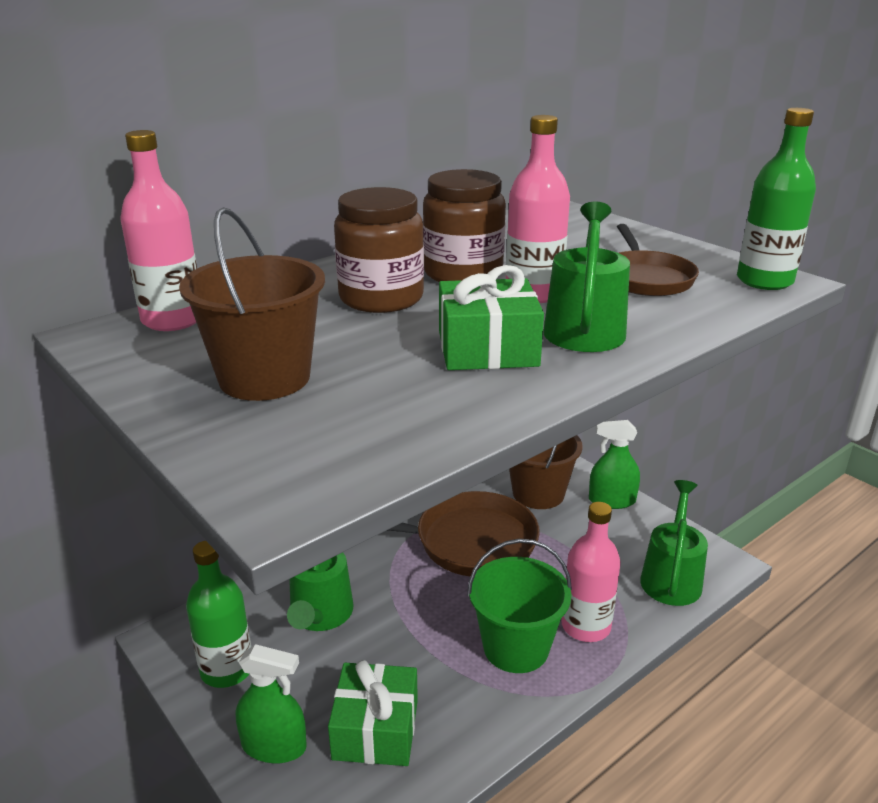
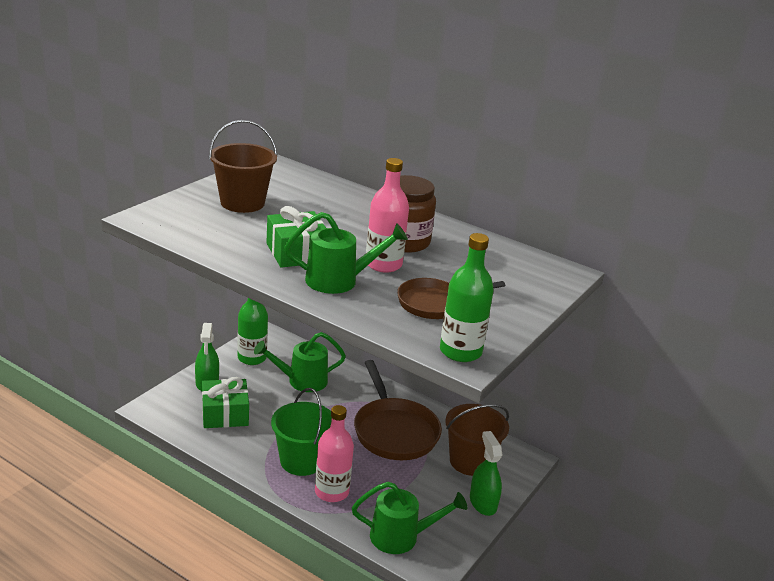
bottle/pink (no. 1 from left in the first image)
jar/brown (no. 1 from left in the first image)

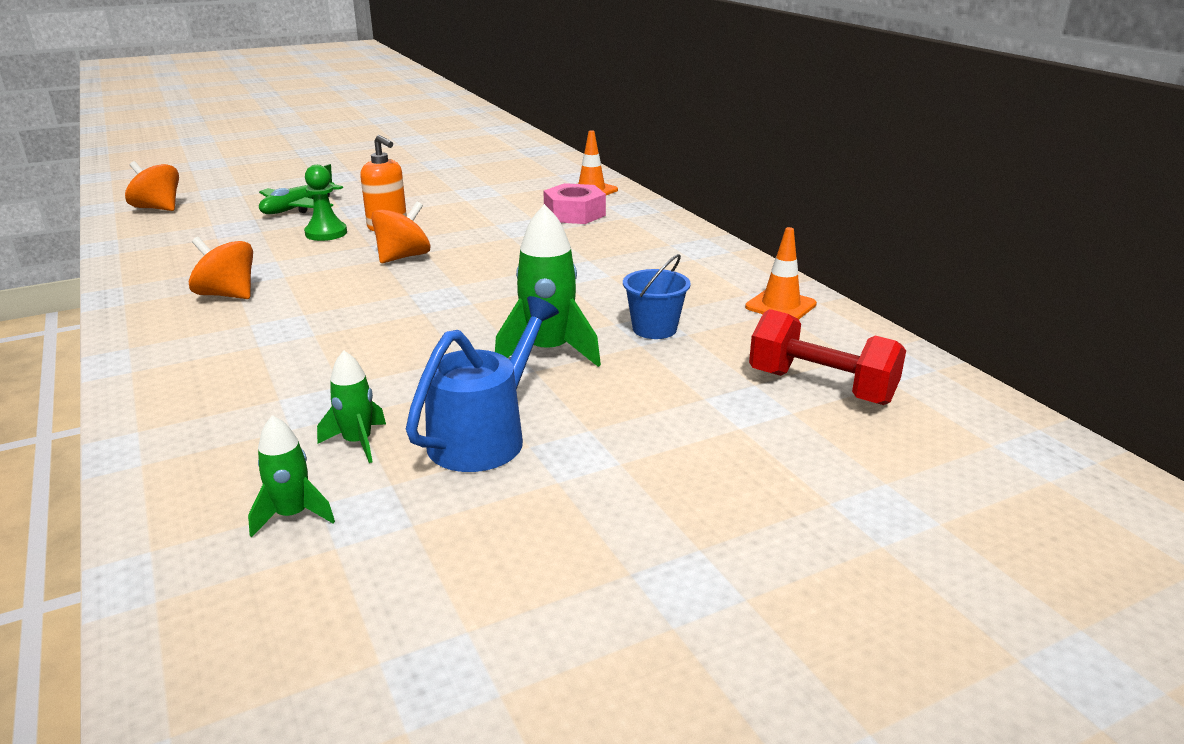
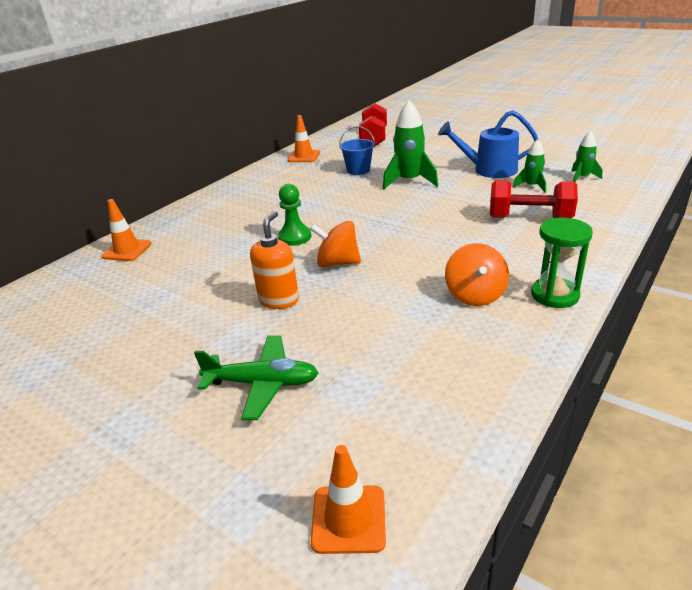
traffic cone/orange (no. 3 from left)
pawn/green
nut/pink
dumbbell/red (no. 2 from left)
hourglass/green

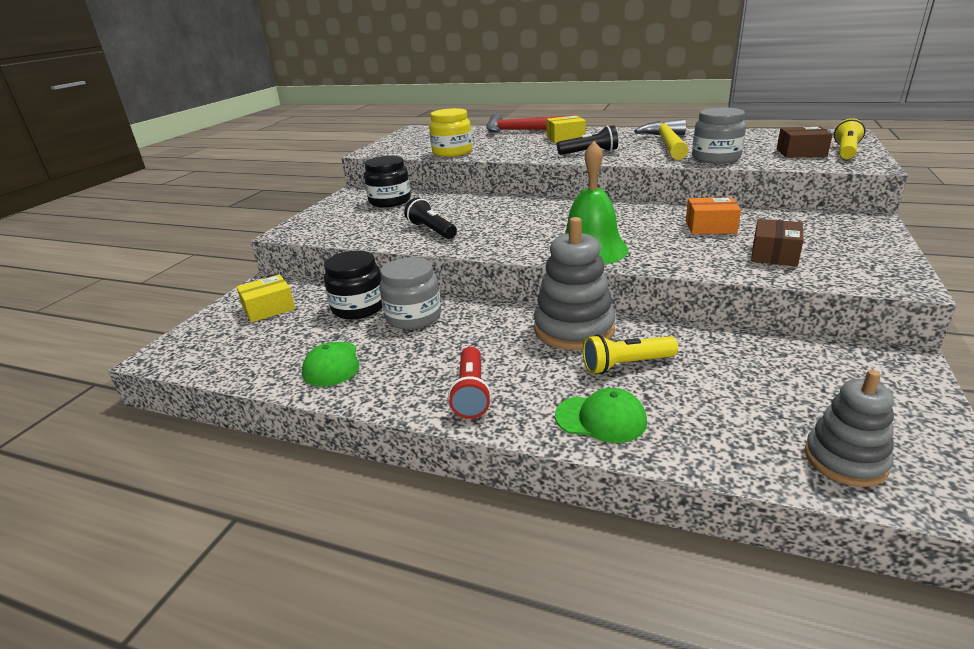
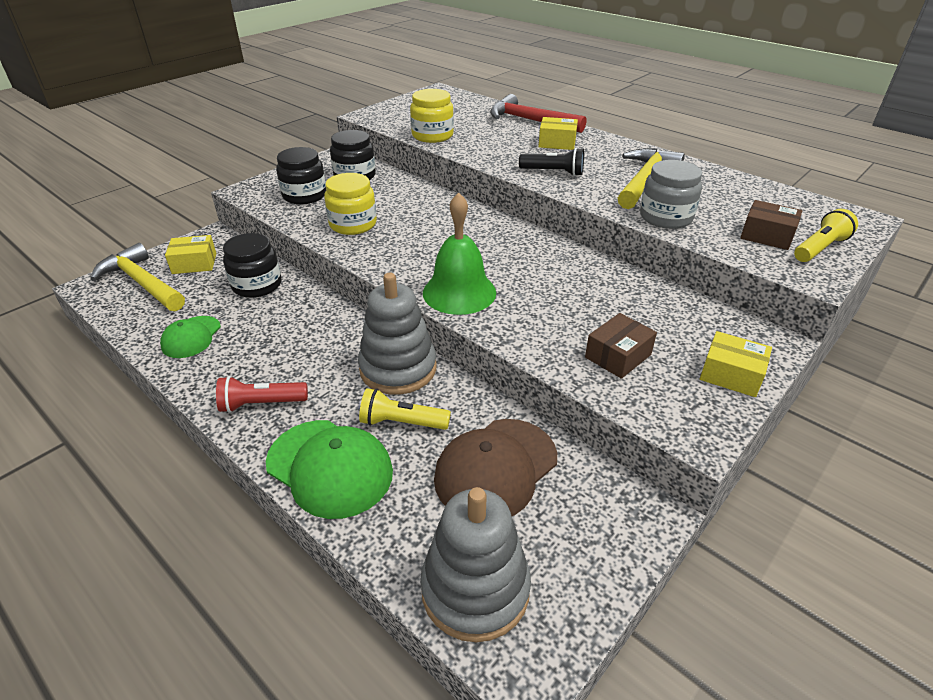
box/orange
jar/yellow (no. 1 from left)
jar/grey (no. 1 from left in the first image)
flashlight/red
stacking toy/grey (no. 2 from left)
cap/green (no. 2 from left)
jar/black (no. 2 from left)
hammer/yellow (no. 1 from left)
box/yellow (no. 3 from left)
cap/brown

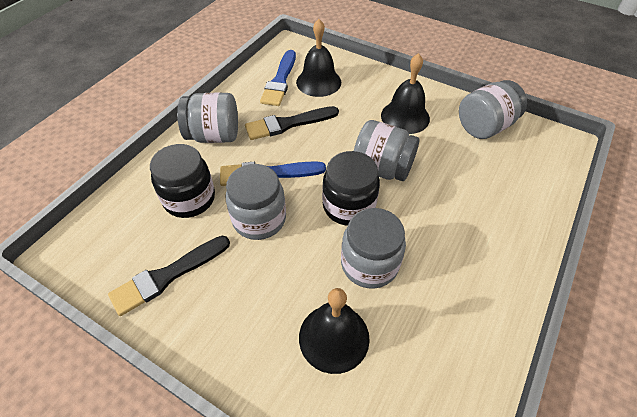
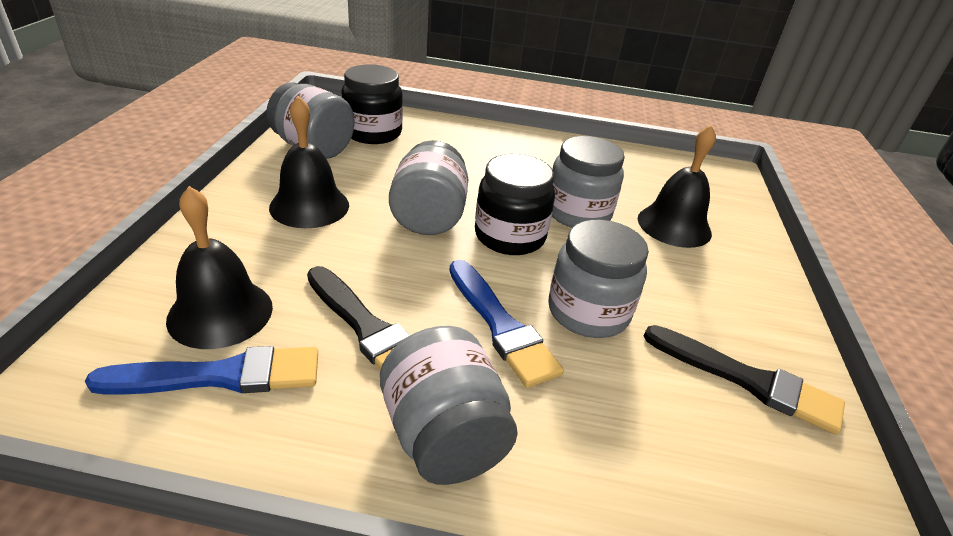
jar/black (no. 1 from left)

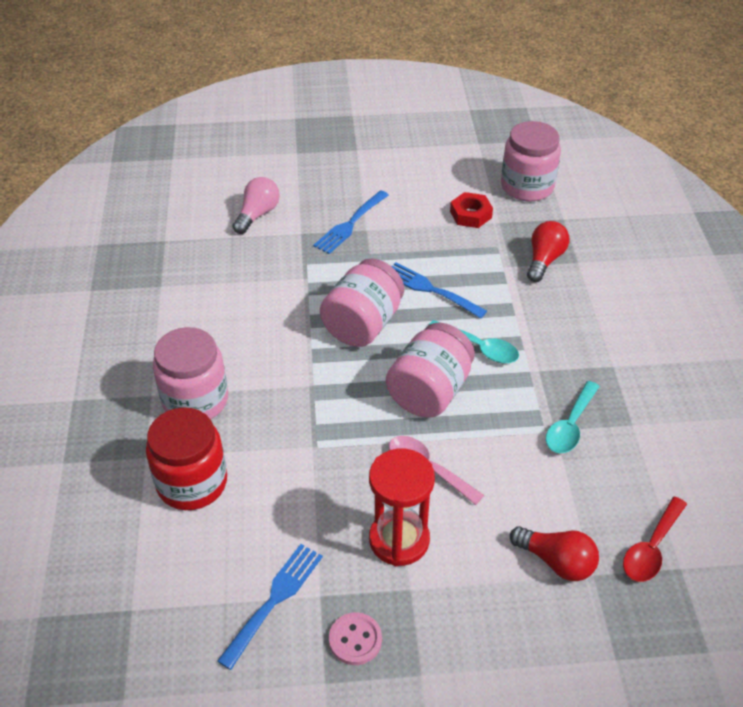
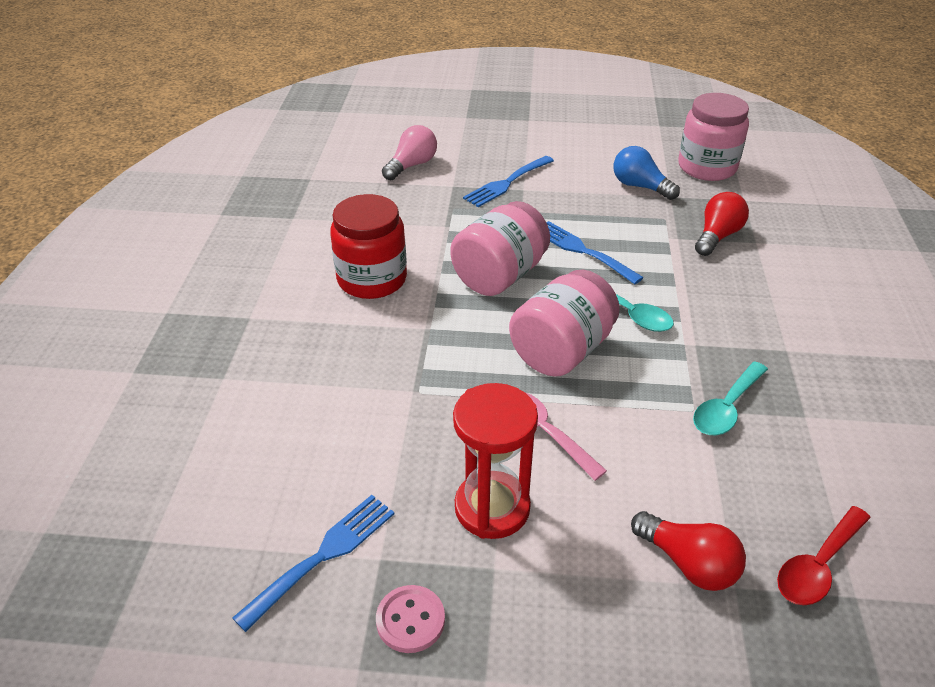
light bulb/blue
jar/pink (no. 1 from left in the first image)
jar/red

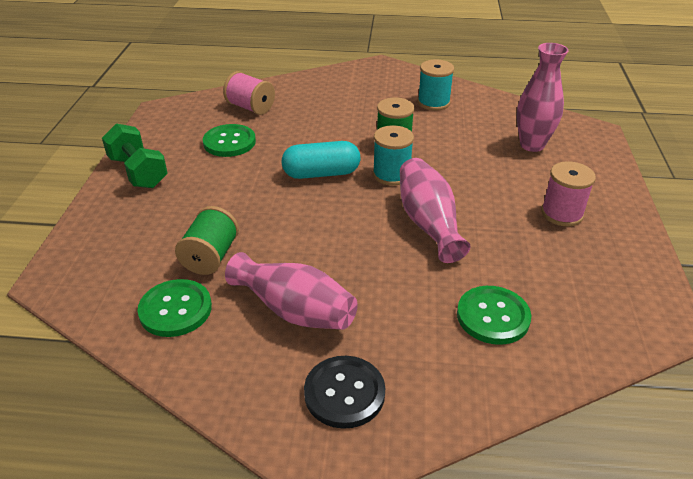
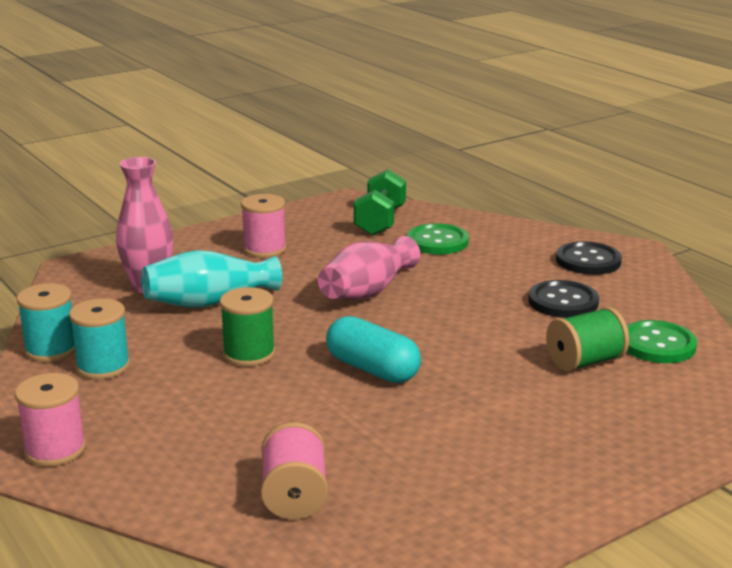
dumbbell/green
button/green (no. 2 from left in the first image)
spool/turquoise (no. 1 from left)
button/black (no. 1 from left)
vase/turquoise
spool/pink (no. 1 from left)

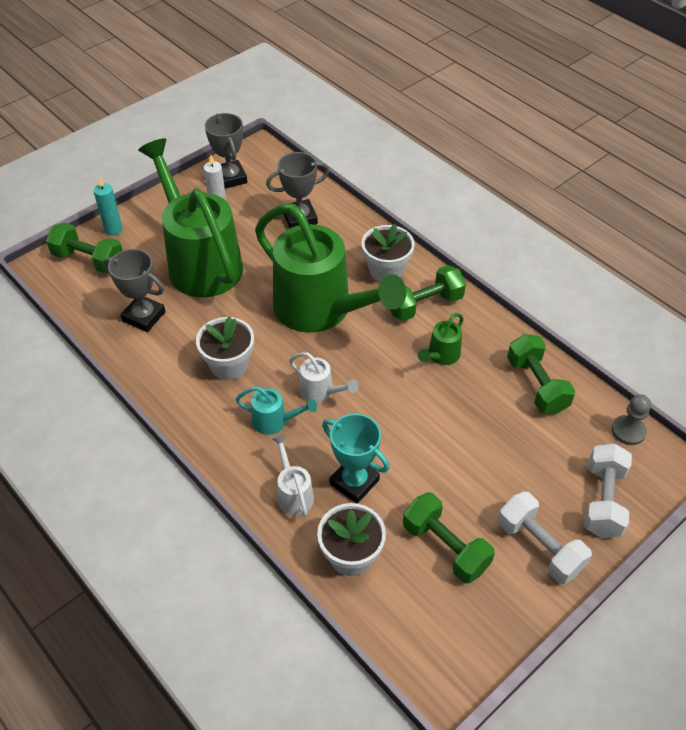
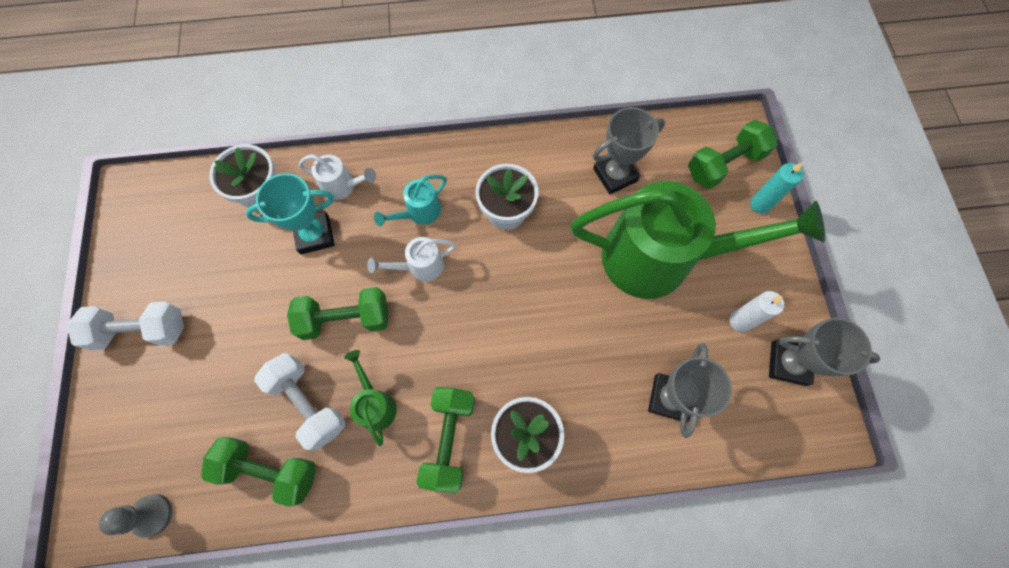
watering can/green (no. 2 from left in the first image)
dumbbell/white (no. 2 from left)
dumbbell/green (no. 2 from left)

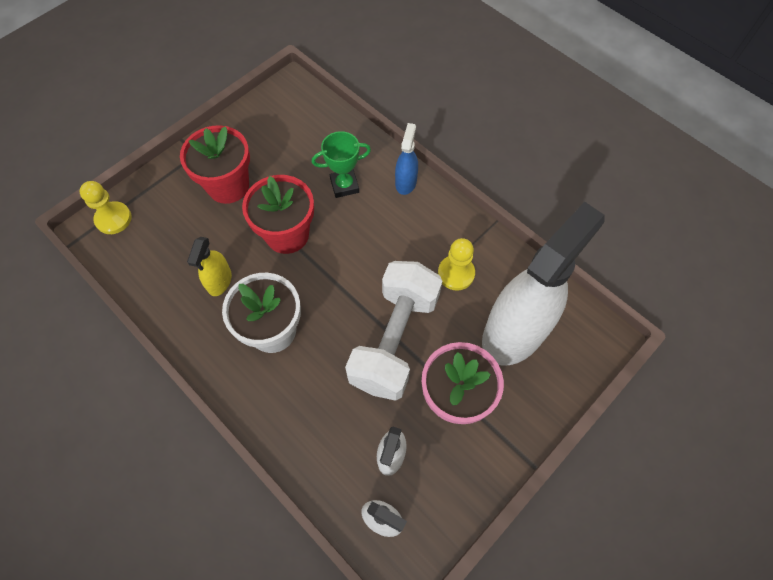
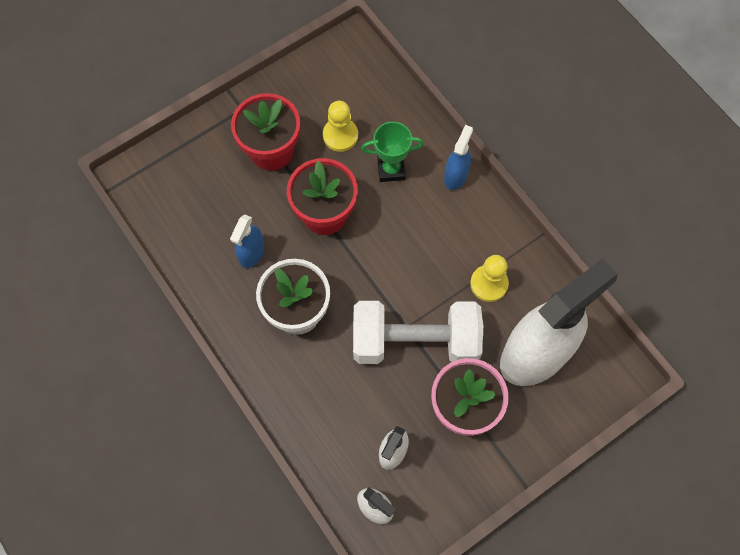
pawn/yellow (no. 1 from left)
spray bottle/blue (no. 1 from left)
dumbbell/white

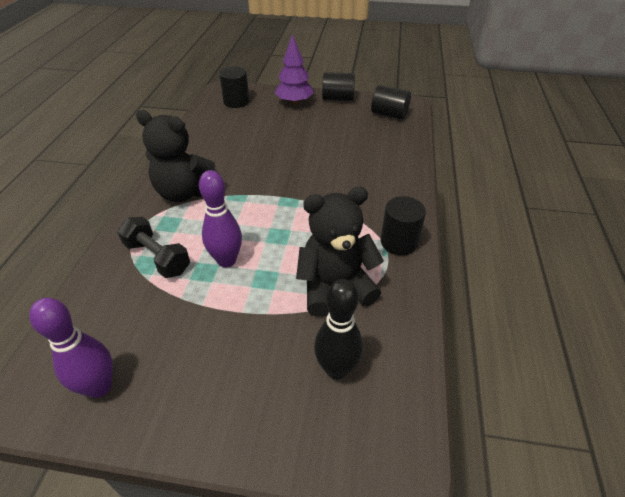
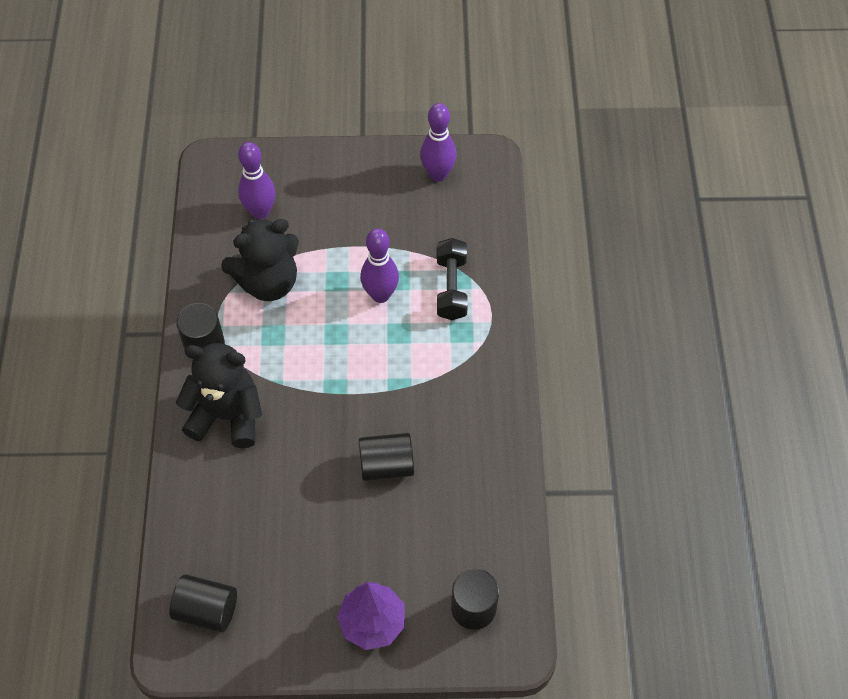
cylinder/black (no. 3 from left)
teddy bear/black (no. 1 from left)
dumbbell/black
bowling pin/purple (no. 1 from left)

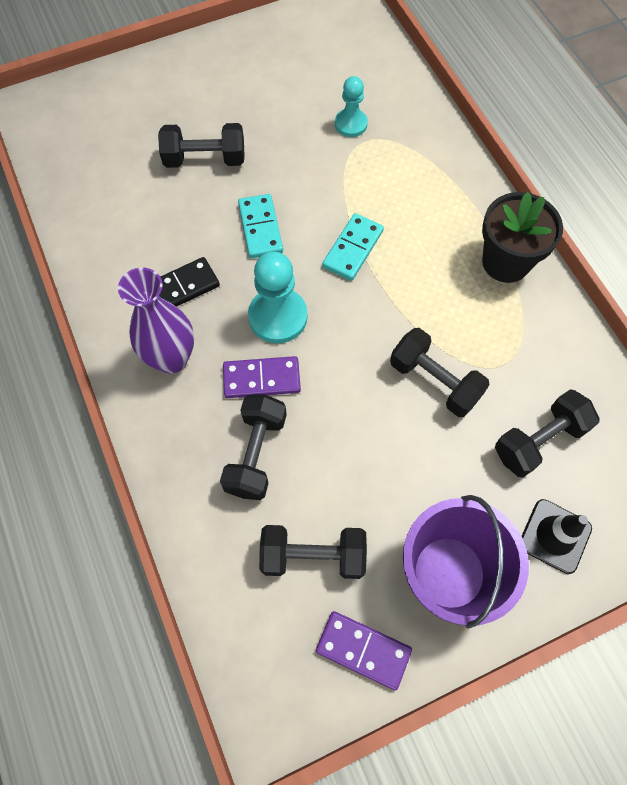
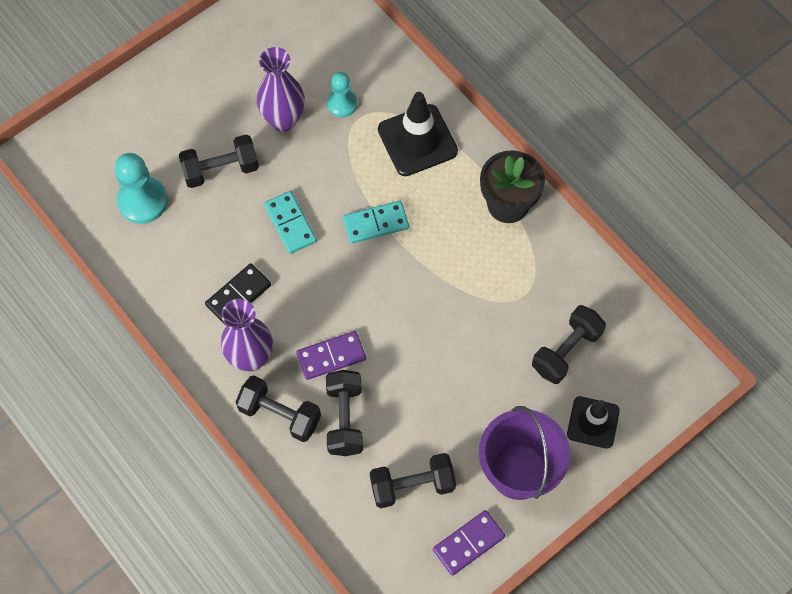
domino/turquoise (no. 2 from left)
pawn/turquoise (no. 1 from left)
dumbbell/black (no. 2 from left)
domino/purple (no. 2 from left)
vase/purple (no. 2 from left)
traffic cone/black (no. 1 from left)

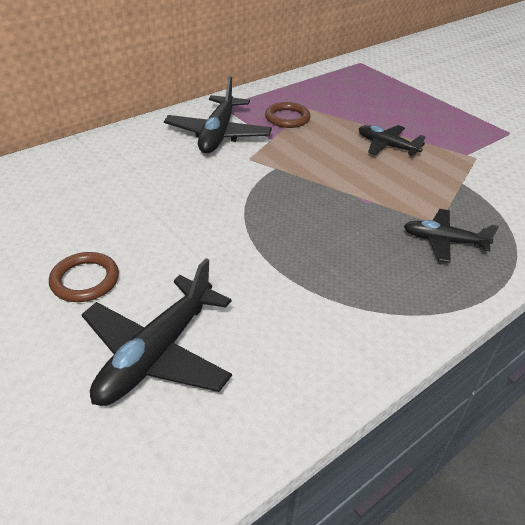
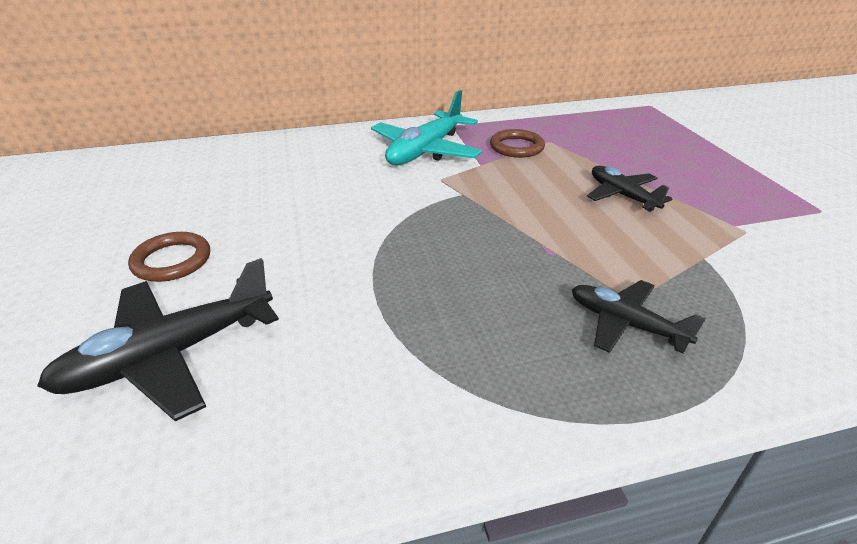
plane/turquoise

